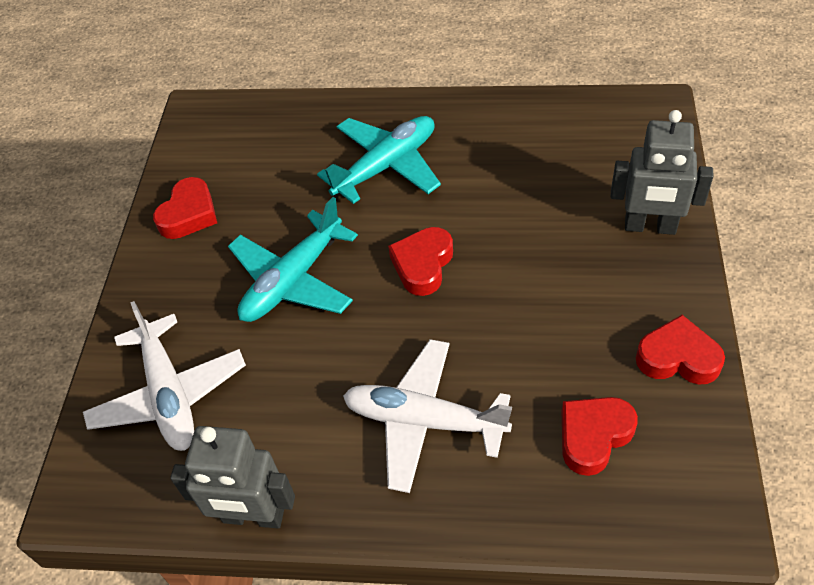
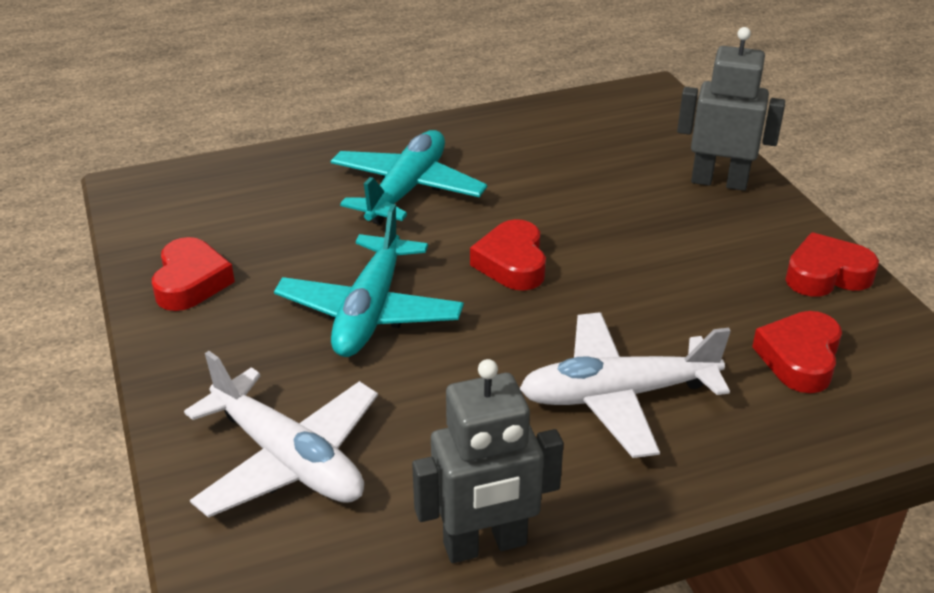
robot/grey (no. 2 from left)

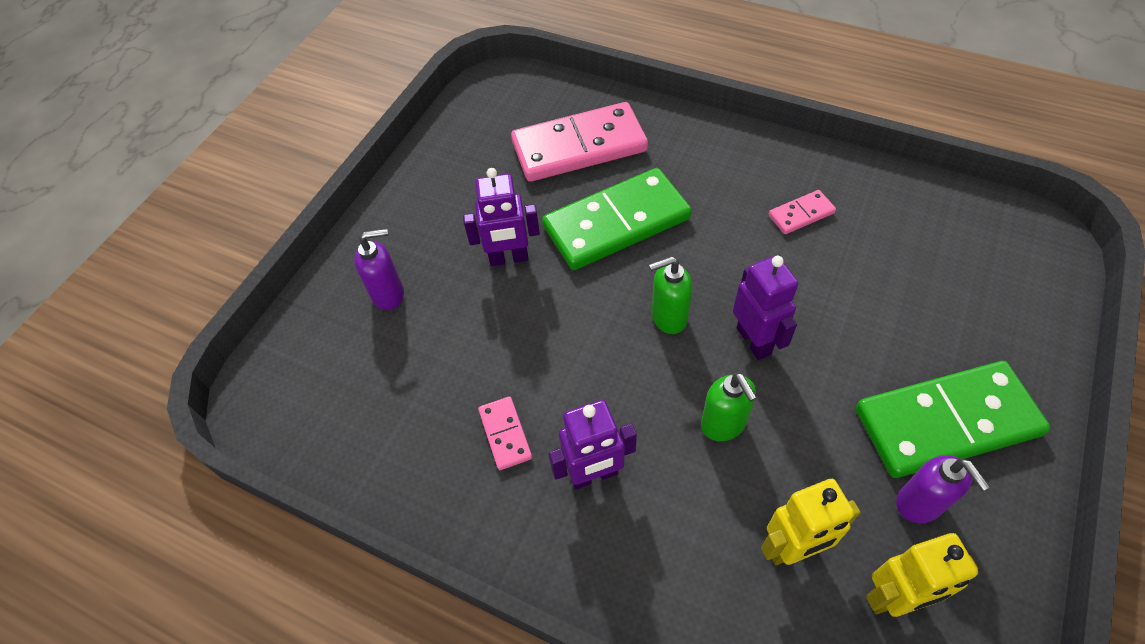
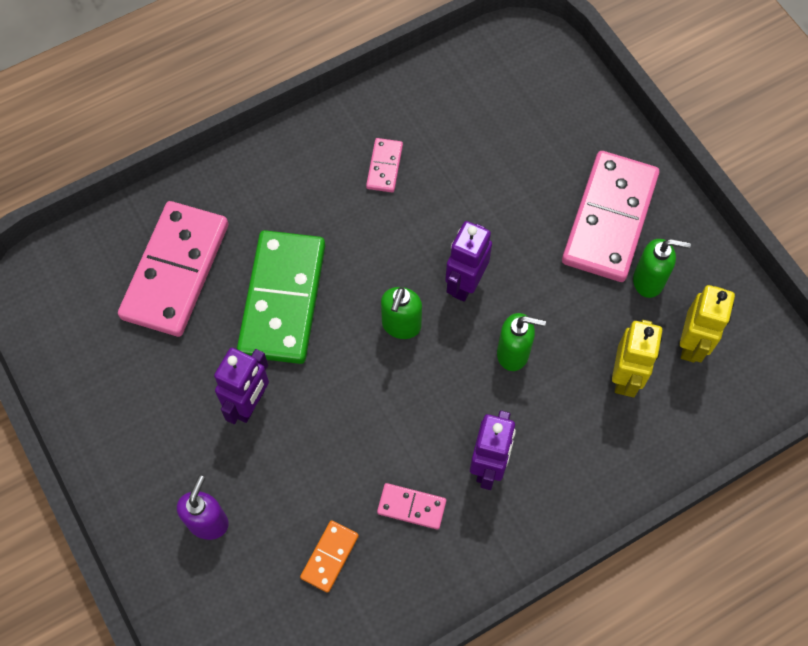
robot/purple (no. 2 from left)
domino/pink (no. 4 from left)
soap dispenser/green (no. 3 from left)
domino/orange

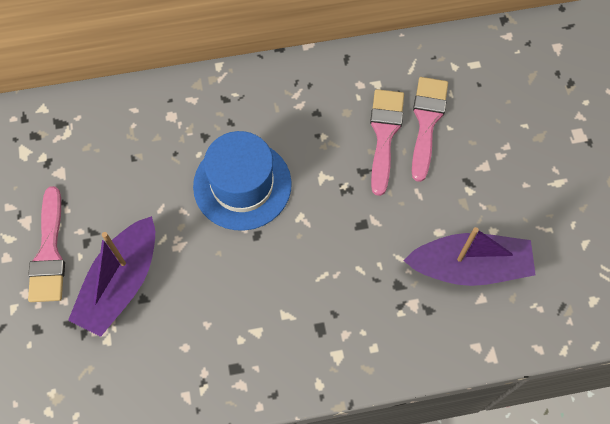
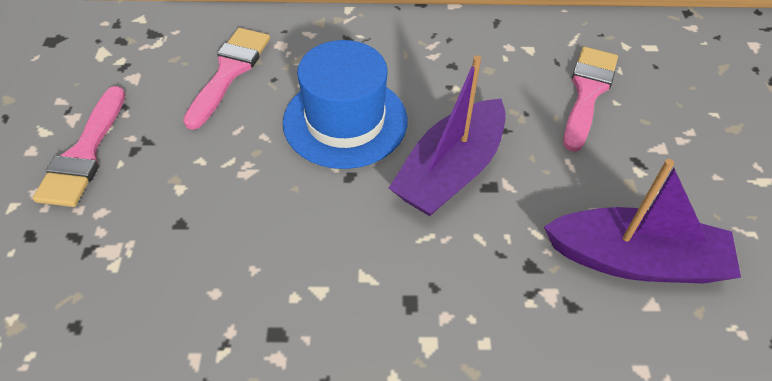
brush/pink (no. 2 from left)
boat/purple (no. 1 from left)

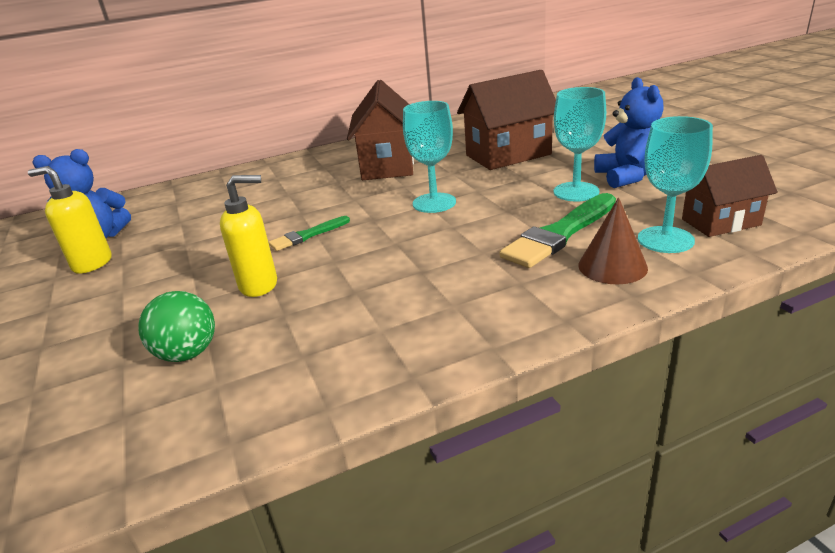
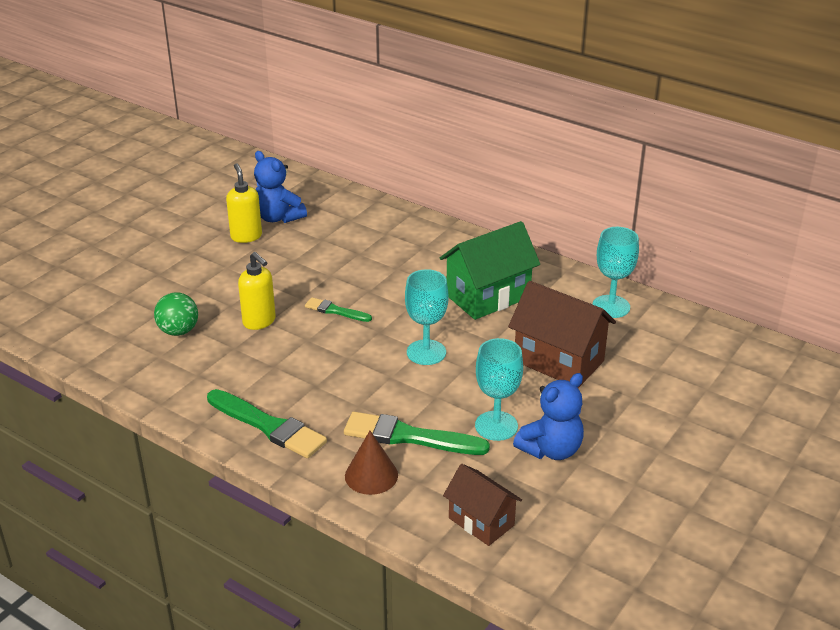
house/green
goblet/turquoise (no. 3 from left)
brush/green (no. 1 from left)

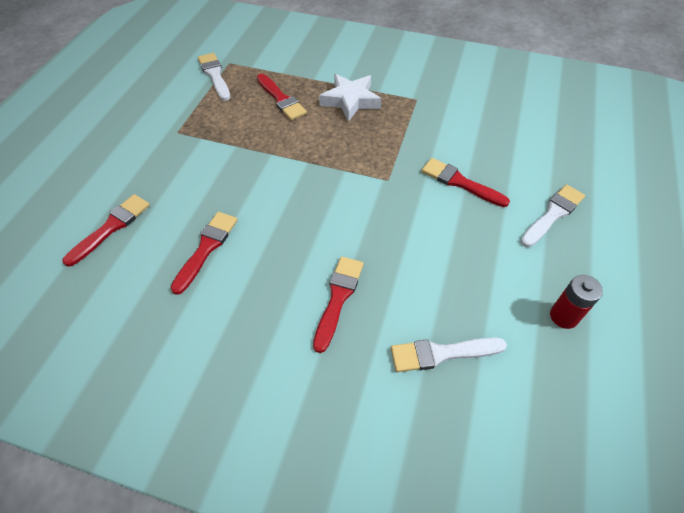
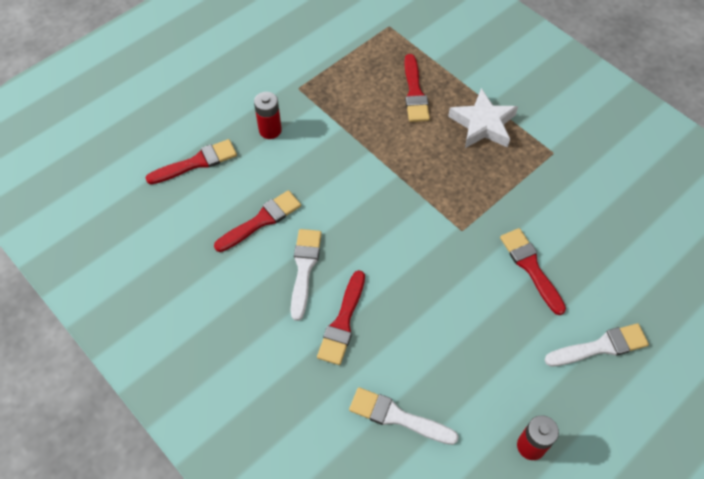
brush/white (no. 1 from left)
brush/red (no. 3 from left)
battery/red (no. 1 from left)

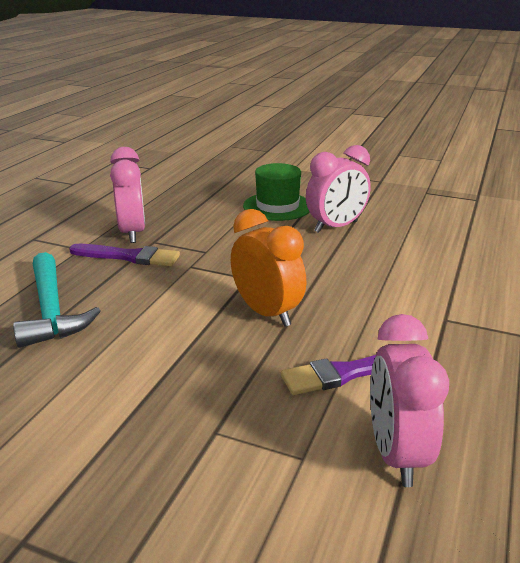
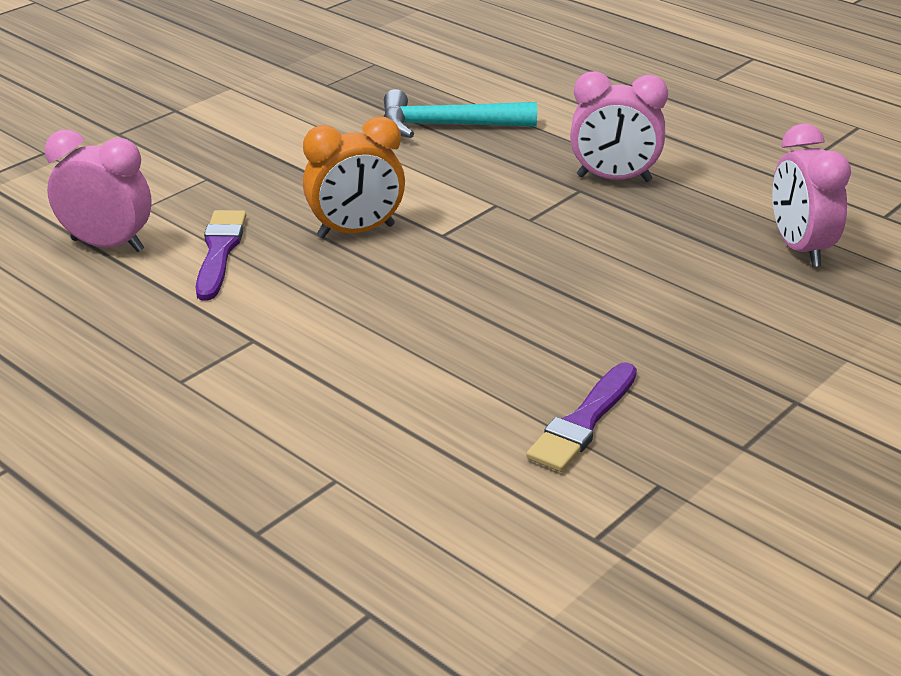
clock/pink (no. 3 from left)
hat/green
brush/purple (no. 2 from left)

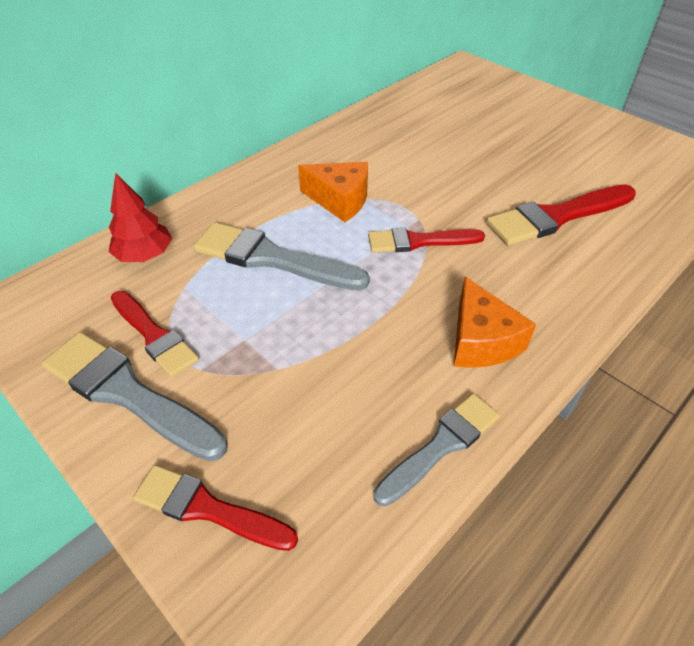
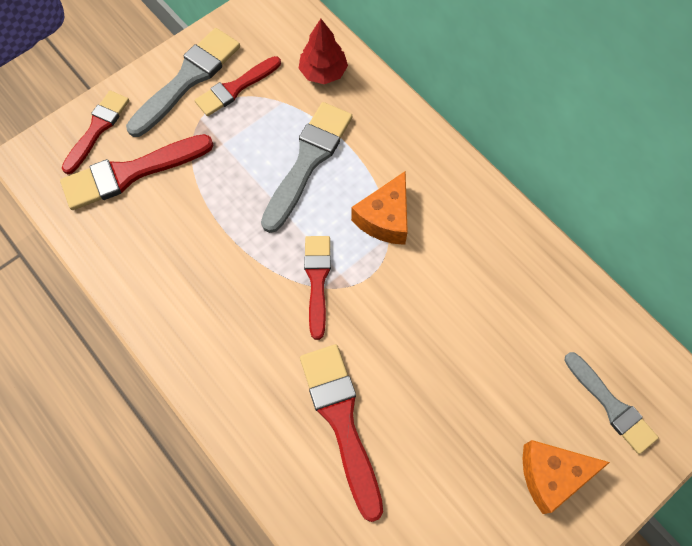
cheese/orange (no. 2 from left)
brush/grey (no. 3 from left)
brush/red (no. 2 from left)

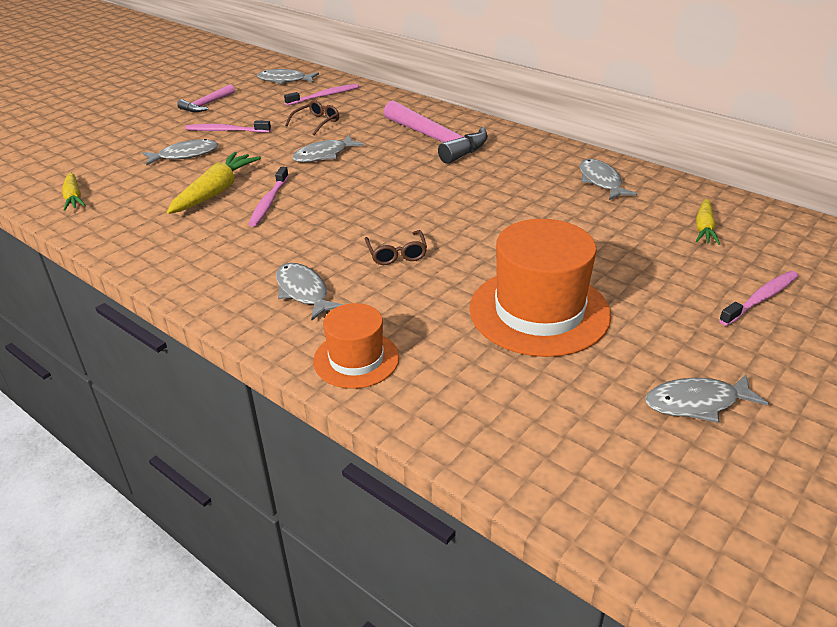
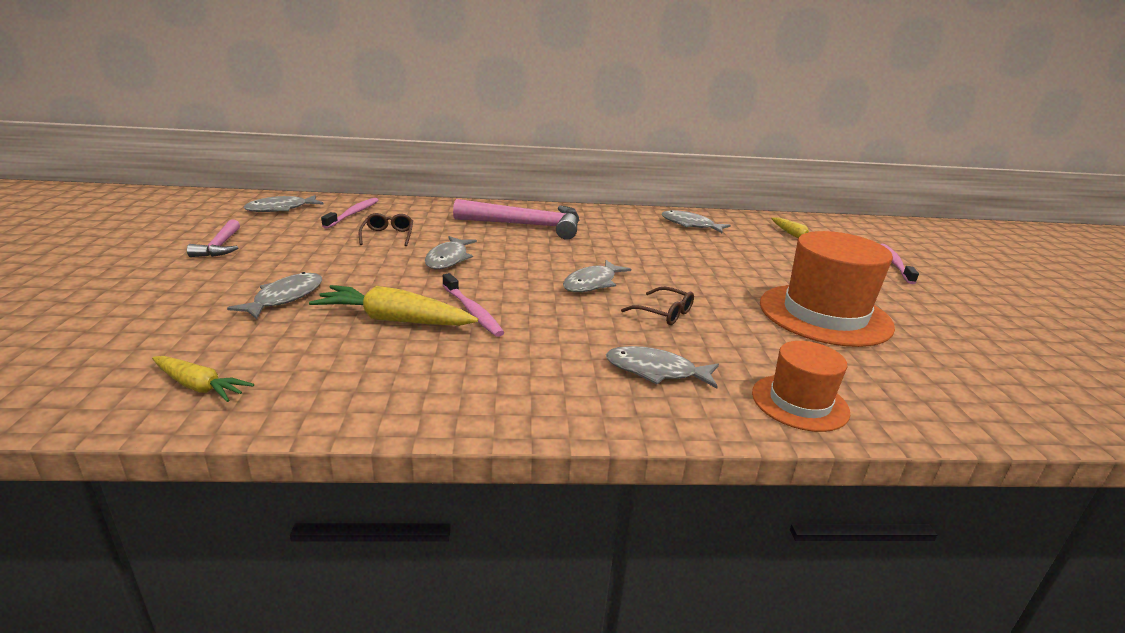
toothbrush/pink (no. 1 from left in the first image)
carrot/yellow (no. 2 from left)
fish/grey (no. 4 from left)

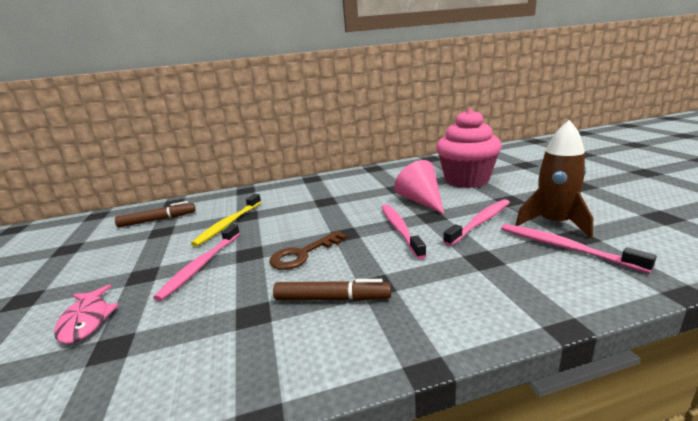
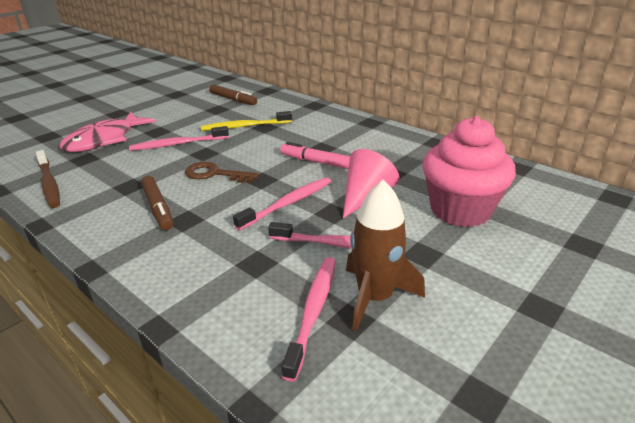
fish/pink
marker/pink
toothbrush/brown

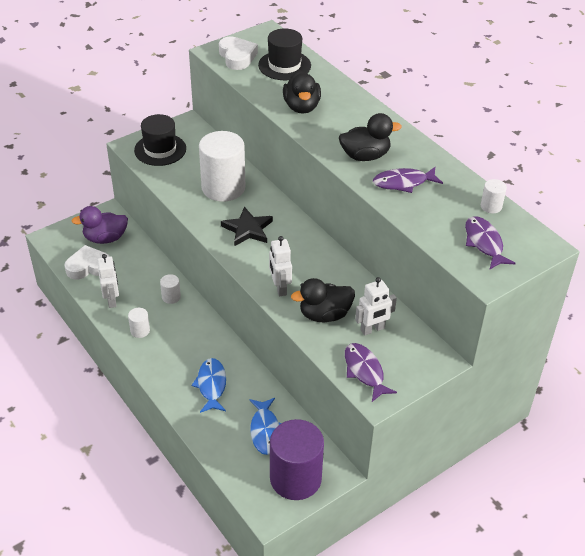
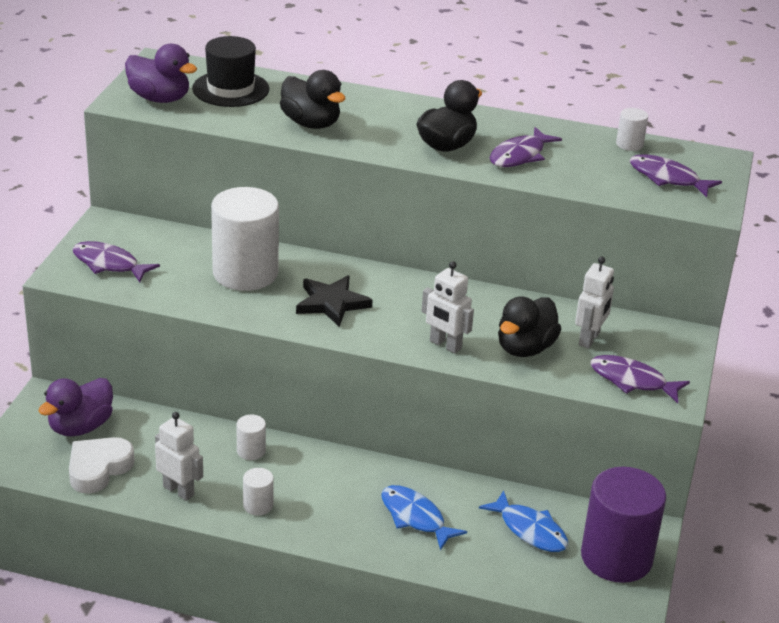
duck/purple (no. 2 from left)
fish/purple (no. 1 from left)

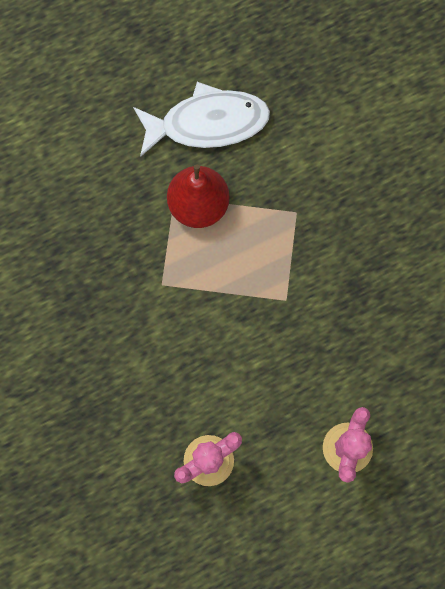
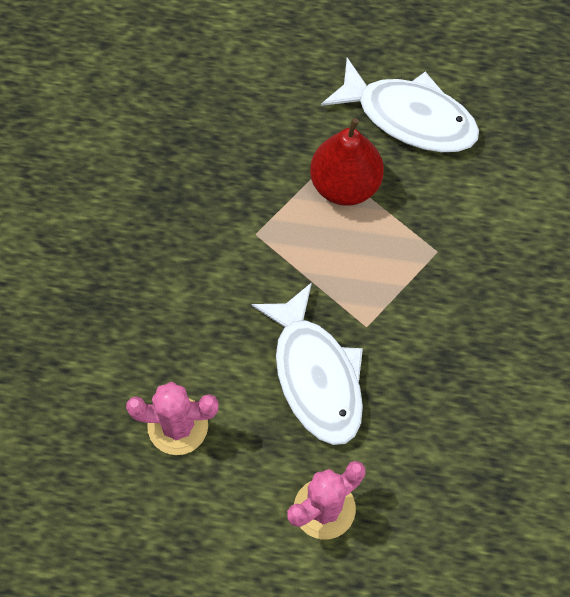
fish/white (no. 1 from left)

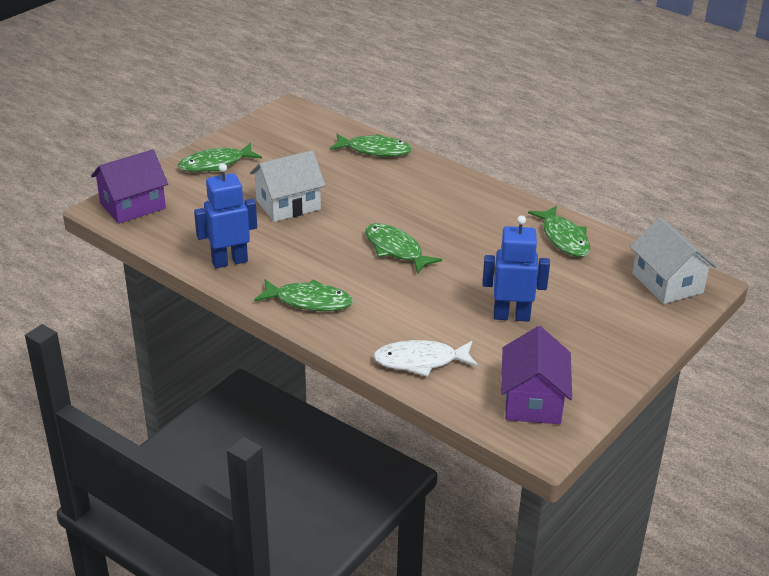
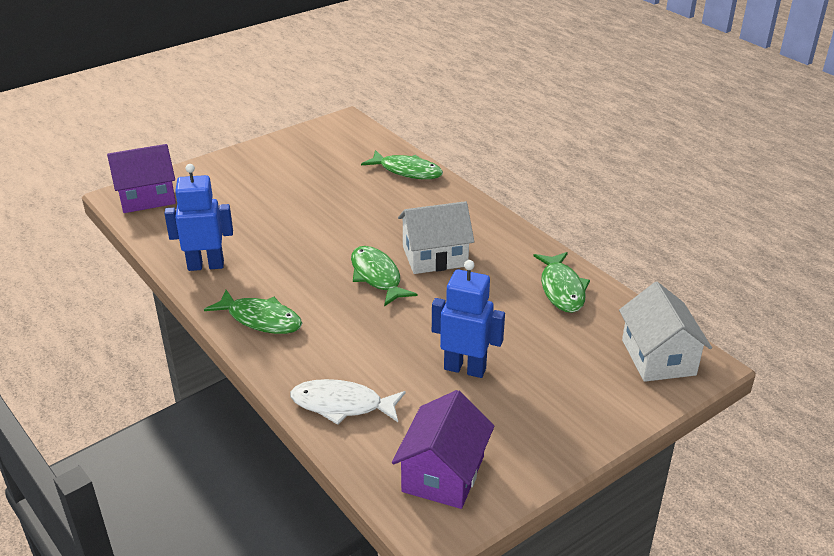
fish/green (no. 1 from left in the first image)
house/white (no. 1 from left)

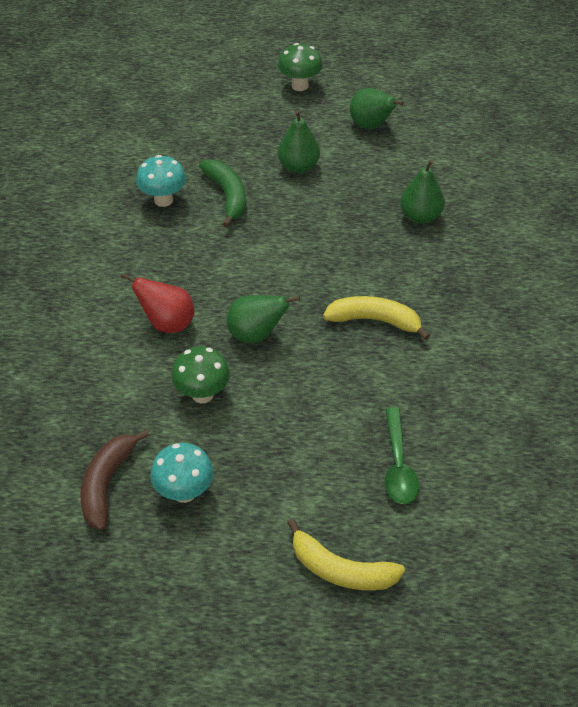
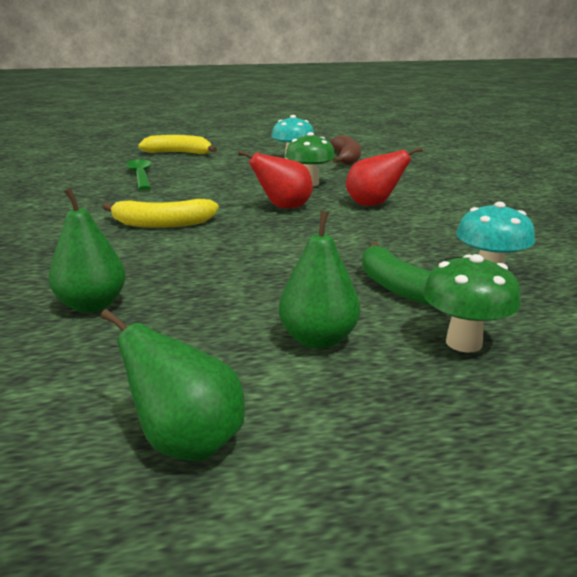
mushroom/green (no. 2 from left)
pear/red (no. 1 from left)

